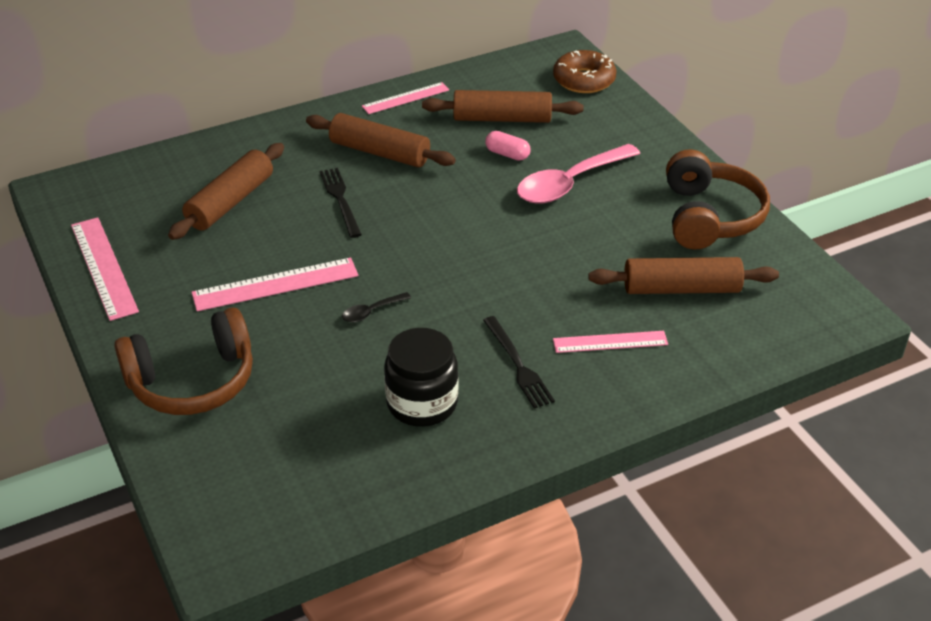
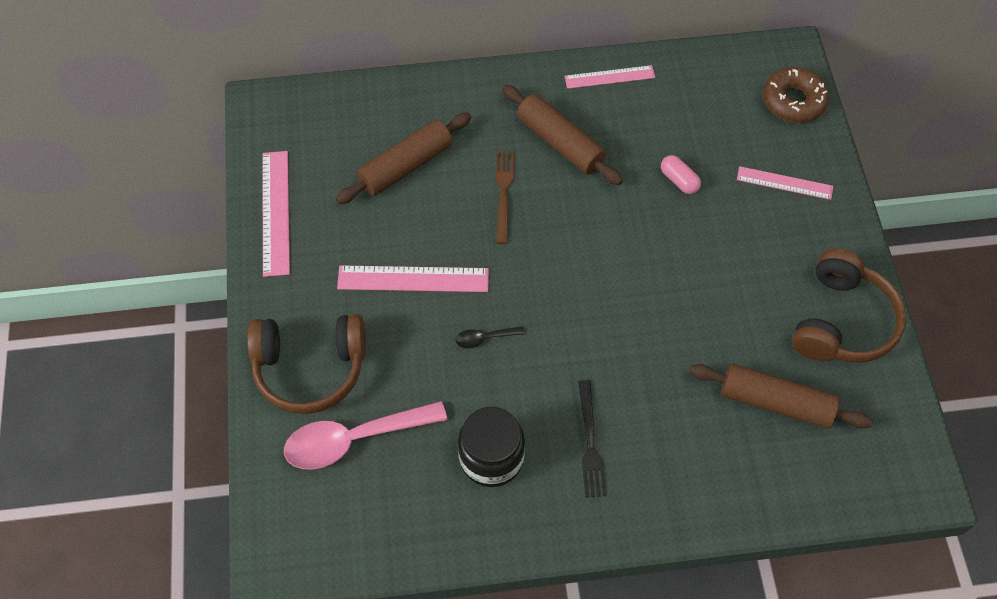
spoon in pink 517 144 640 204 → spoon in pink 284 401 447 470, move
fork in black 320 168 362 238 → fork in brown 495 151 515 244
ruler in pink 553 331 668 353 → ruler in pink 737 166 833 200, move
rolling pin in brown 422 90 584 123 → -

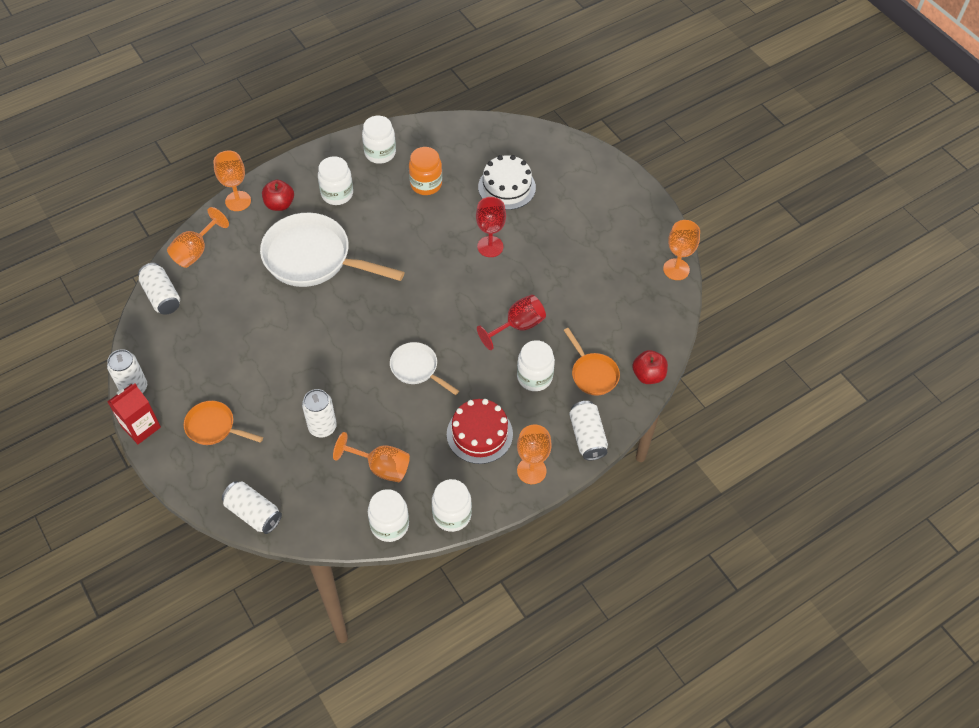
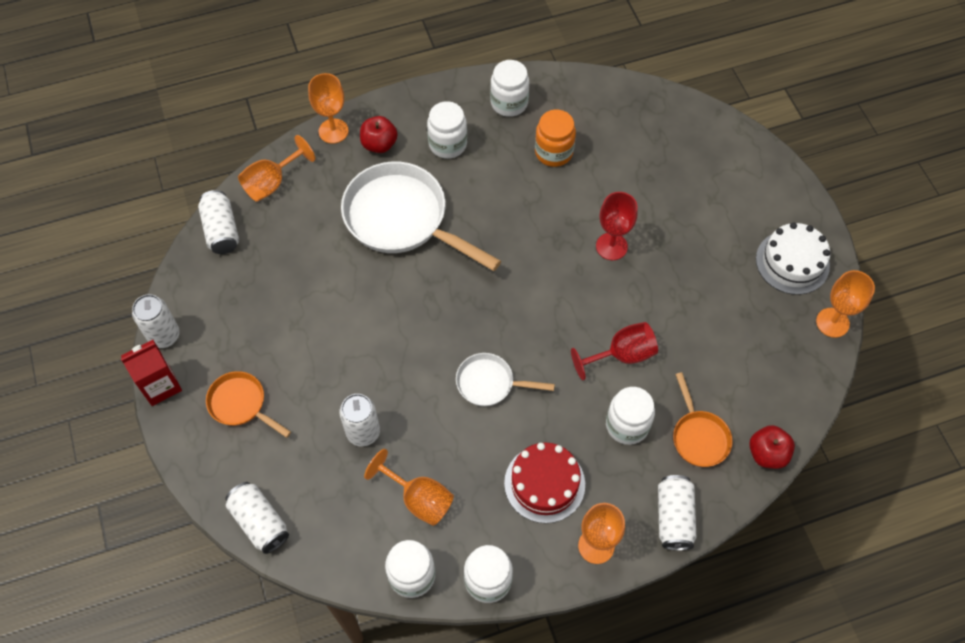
pan in white 390 342 459 395 → pan in white 456 353 555 406, 45 degrees counterclockwise
cake in white 478 155 536 210 → cake in white 756 222 830 295, move

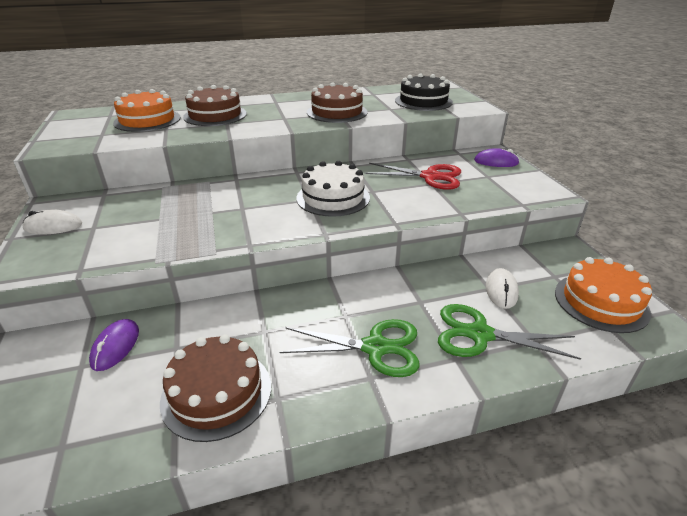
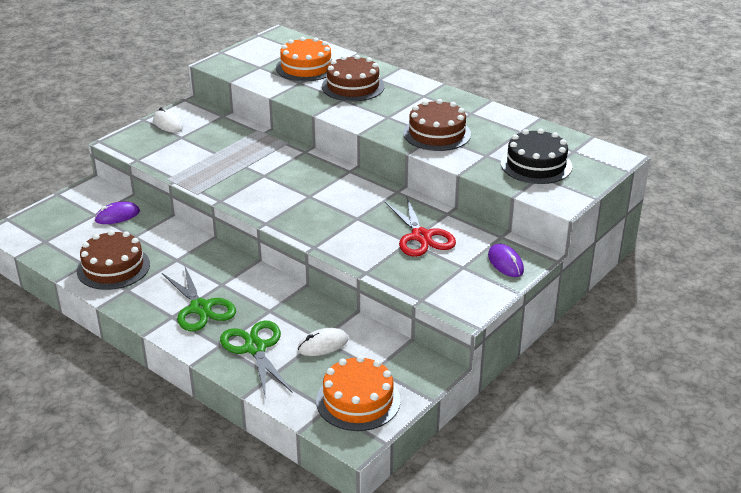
cake in white 296 161 370 217 → -

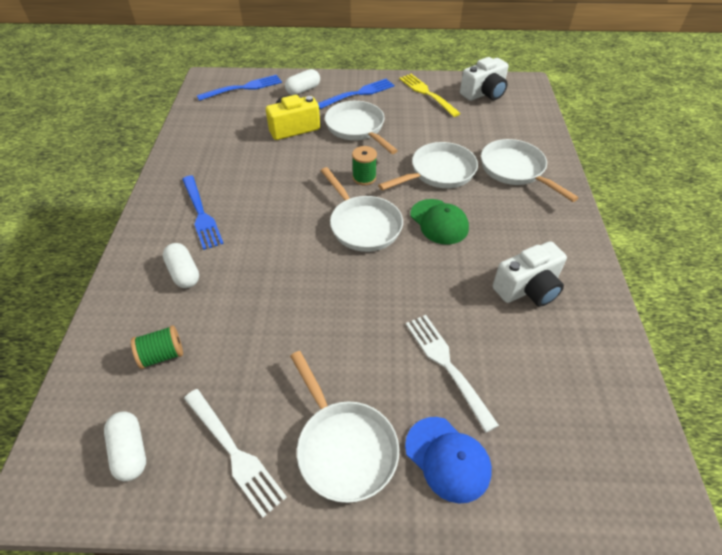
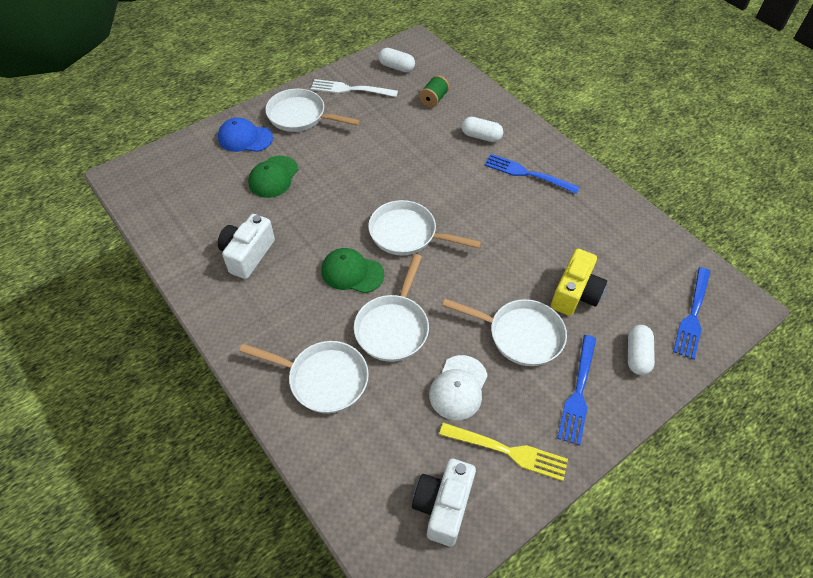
fork in white 406 315 499 433 → cap in green 248 156 298 198
- → cap in white 429 355 488 420
spool in green 352 146 377 185 → -

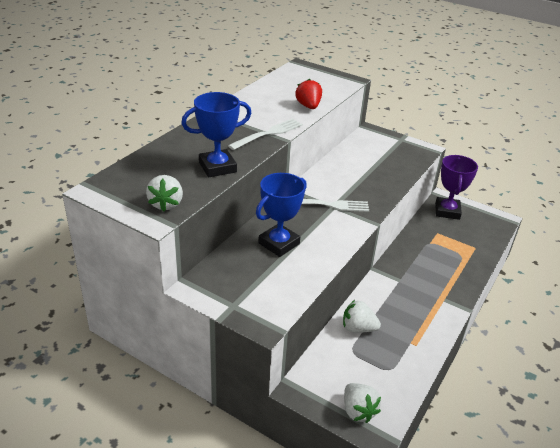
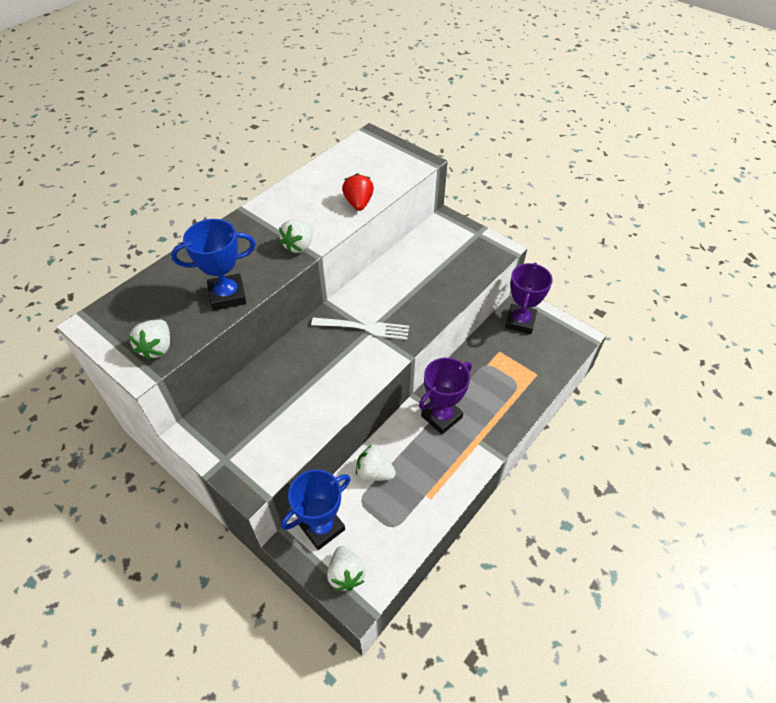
fork in white 228 118 303 150 → strawberry in white 279 220 313 253
trophy in blue 256 173 307 257 → trophy in blue 281 469 351 550, move
- → trophy in purple 419 358 472 434

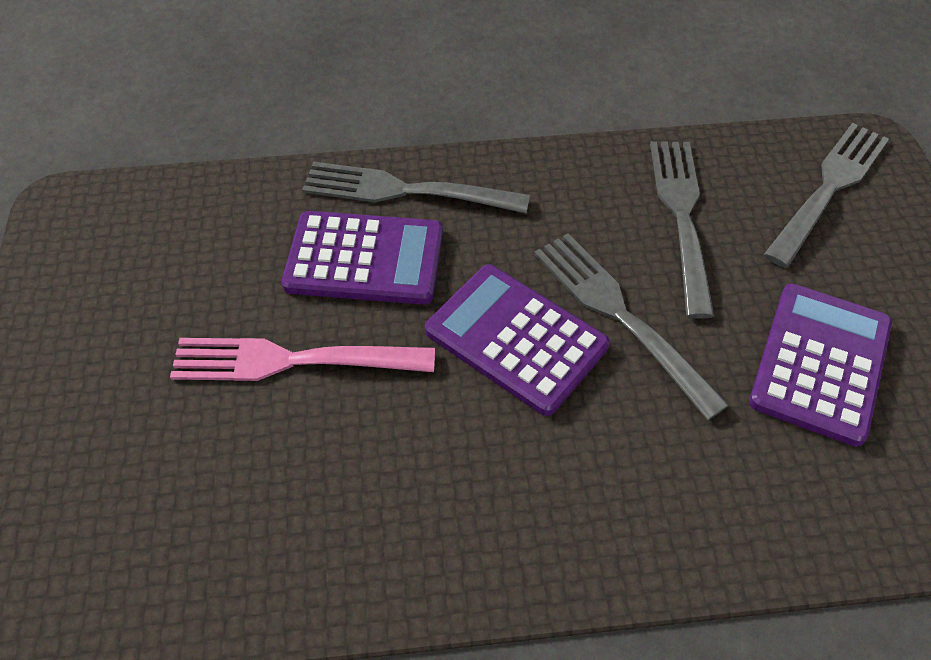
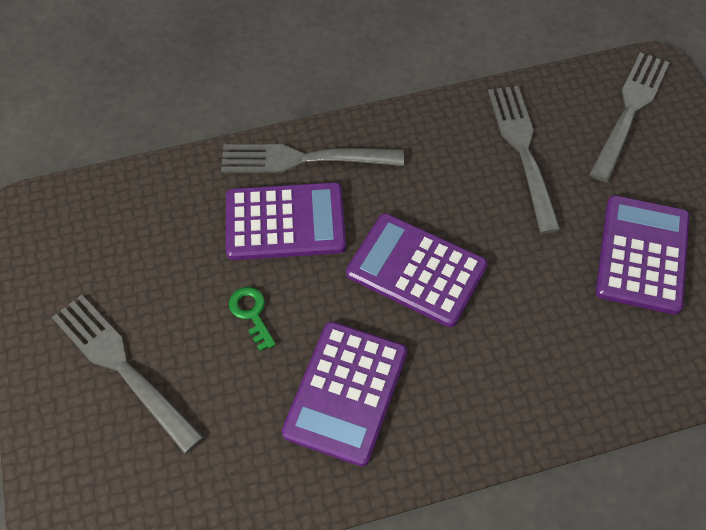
fork in grey 534 233 729 420 → fork in grey 52 295 204 454, move
fork in pink 170 338 435 381 → key in green 229 287 276 351
- → calculator in purple 282 322 407 466

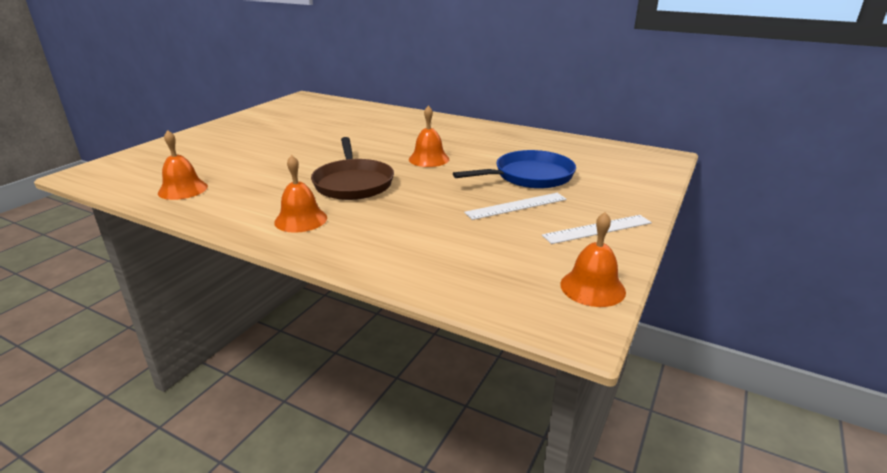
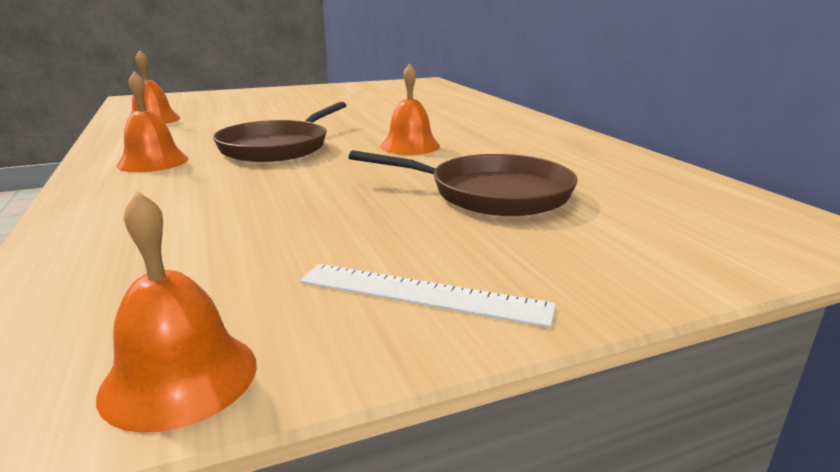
pan in blue 453 150 576 189 → pan in brown 349 150 578 216
ruler in white 464 193 567 220 → -

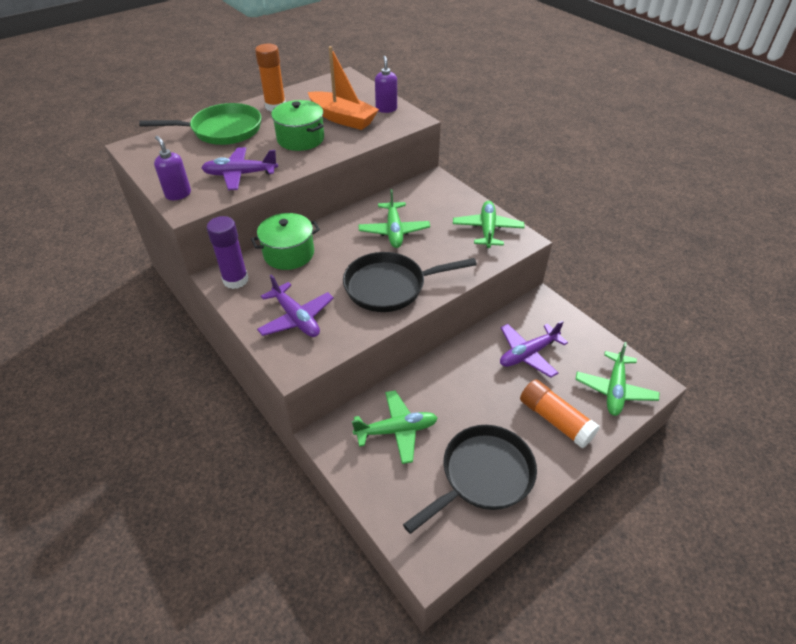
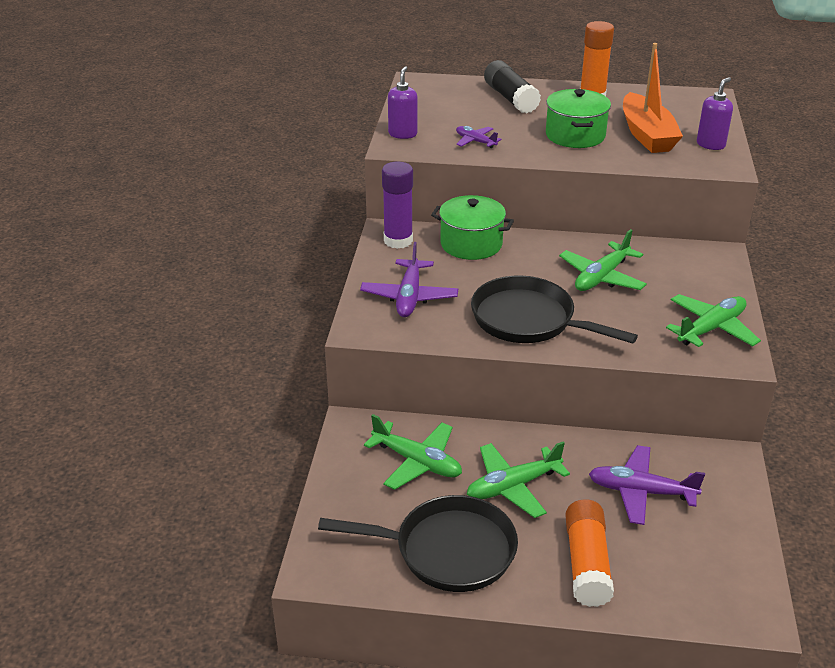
plane in purple 202 147 278 190 → plane in purple 456 126 502 148, x0.58
plane in green 575 342 660 416 → plane in green 467 442 570 518, move
pan in green 139 103 261 145 → glue stick in black 484 60 541 114

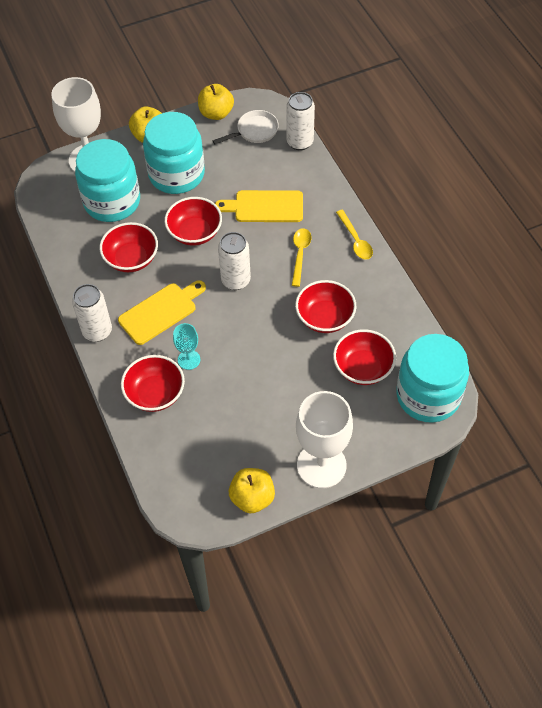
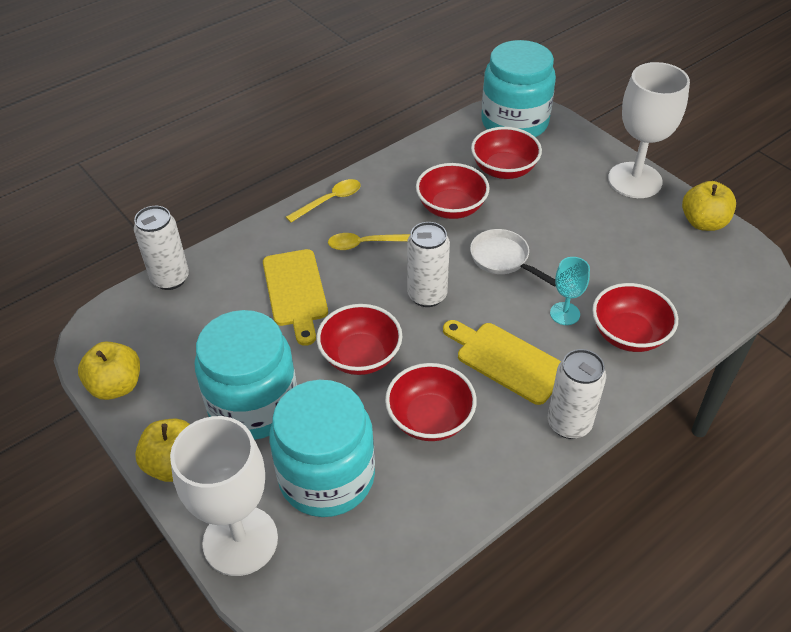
pan in white 213 110 279 144 → pan in white 470 229 556 287, move

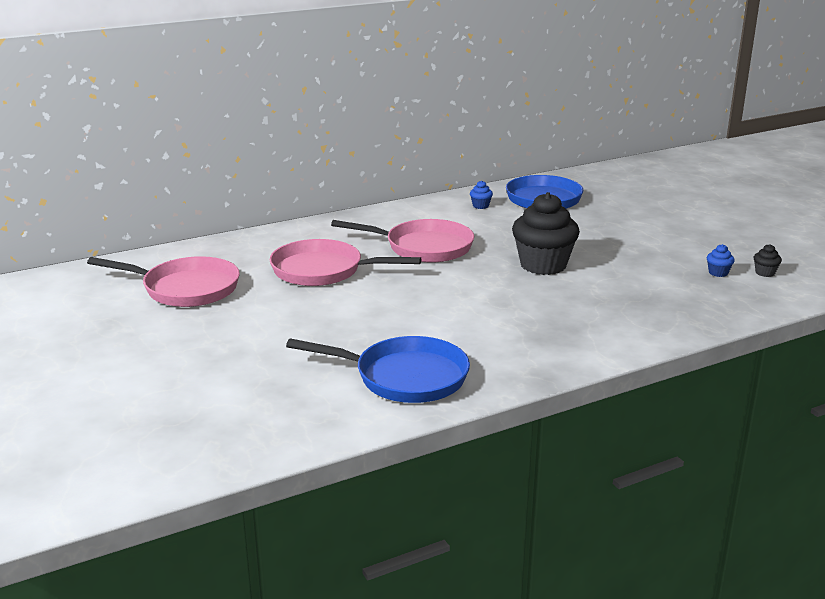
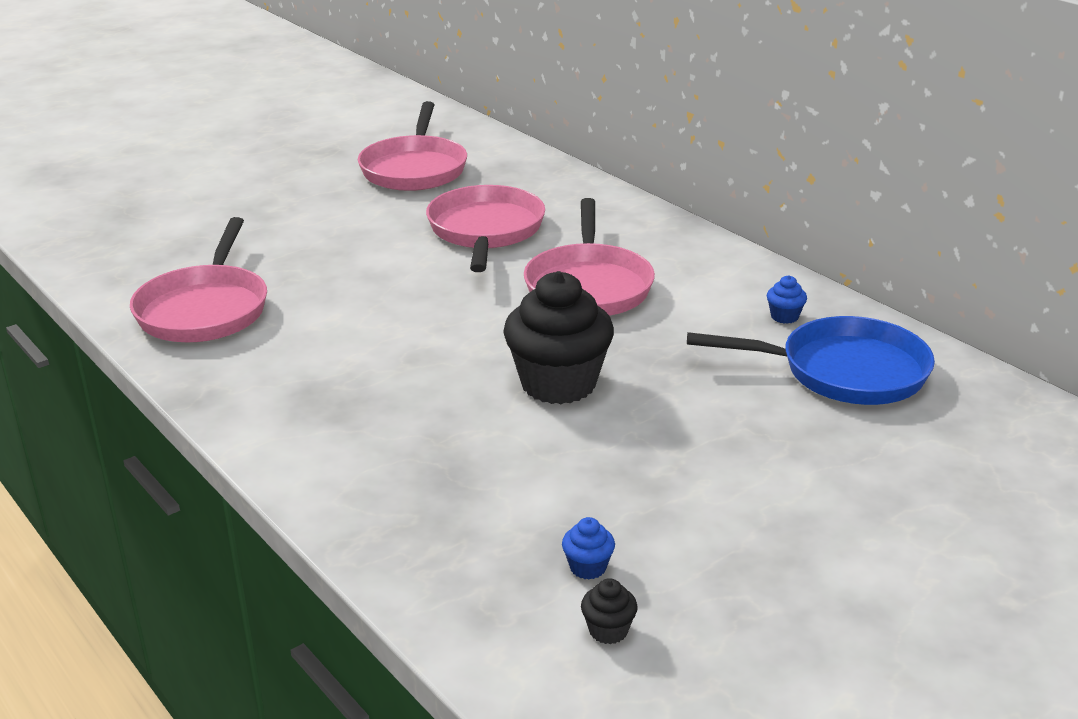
pan in blue 286 336 470 403 → pan in pink 130 217 267 342

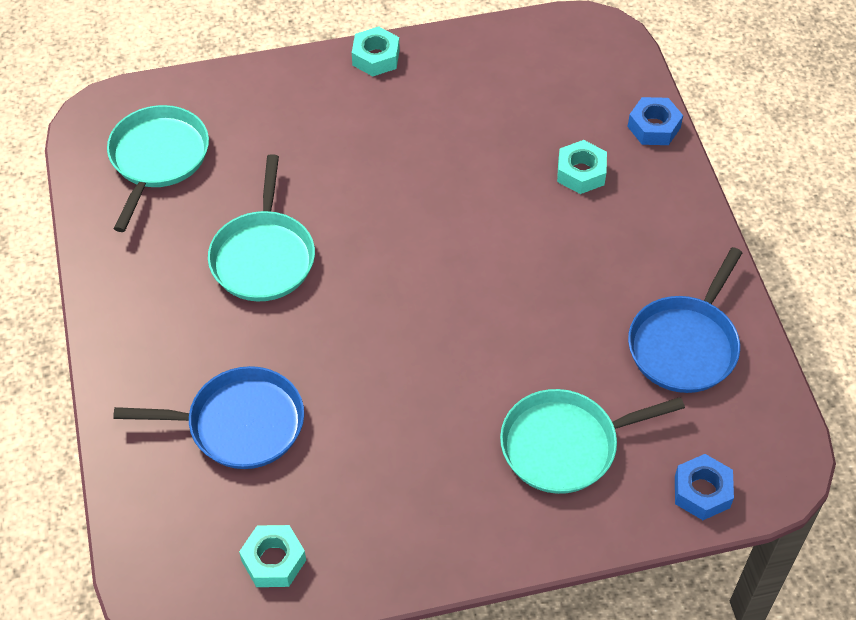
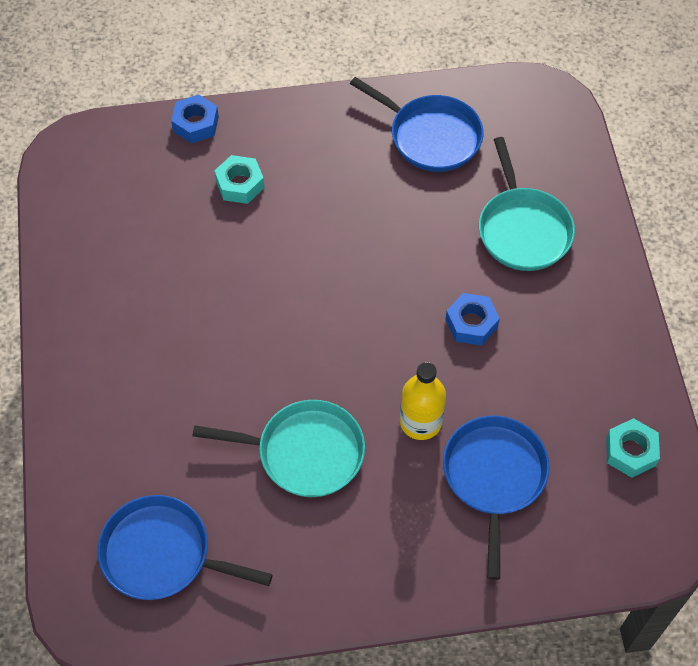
pan in turquoise 107 105 209 232 → pan in blue 97 495 273 600
- → bottle in yellow 400 362 446 440
nut in blue 675 454 734 520 → nut in blue 445 293 500 346, move
nut in turquoise 352 26 400 76 → -

